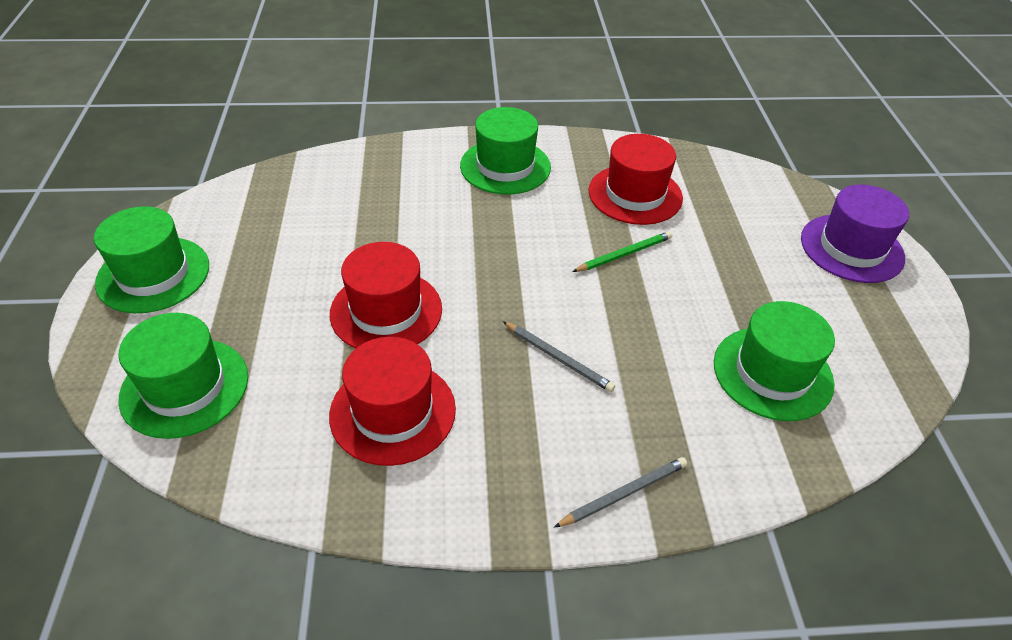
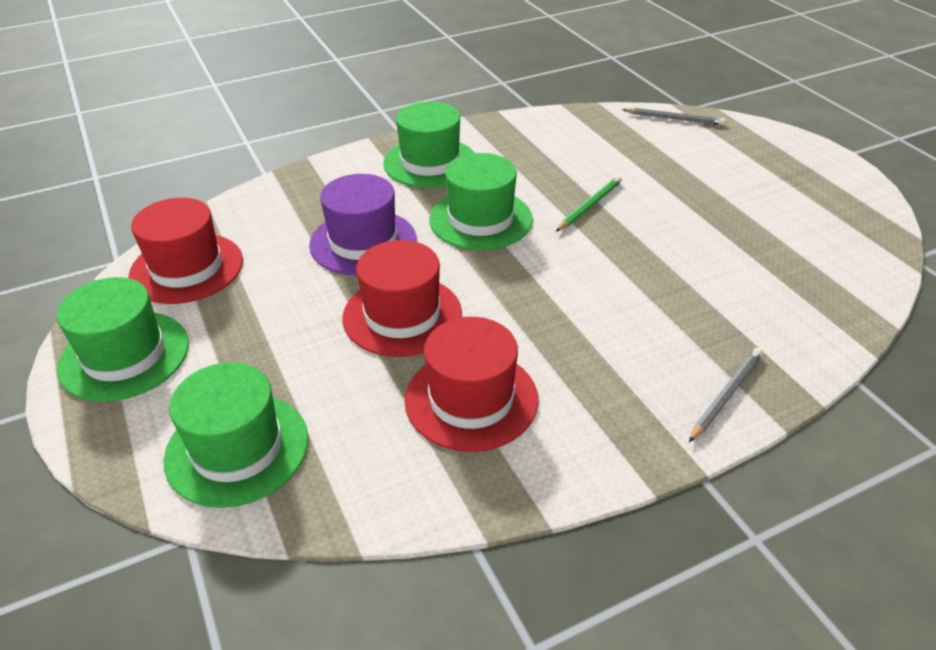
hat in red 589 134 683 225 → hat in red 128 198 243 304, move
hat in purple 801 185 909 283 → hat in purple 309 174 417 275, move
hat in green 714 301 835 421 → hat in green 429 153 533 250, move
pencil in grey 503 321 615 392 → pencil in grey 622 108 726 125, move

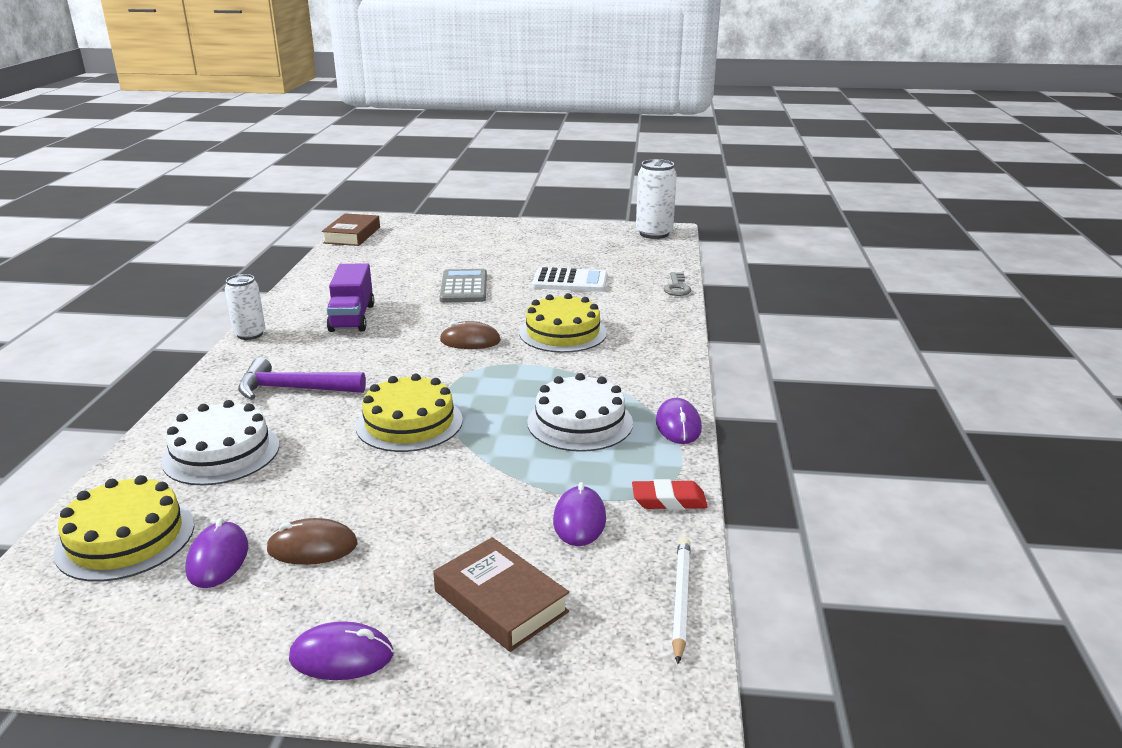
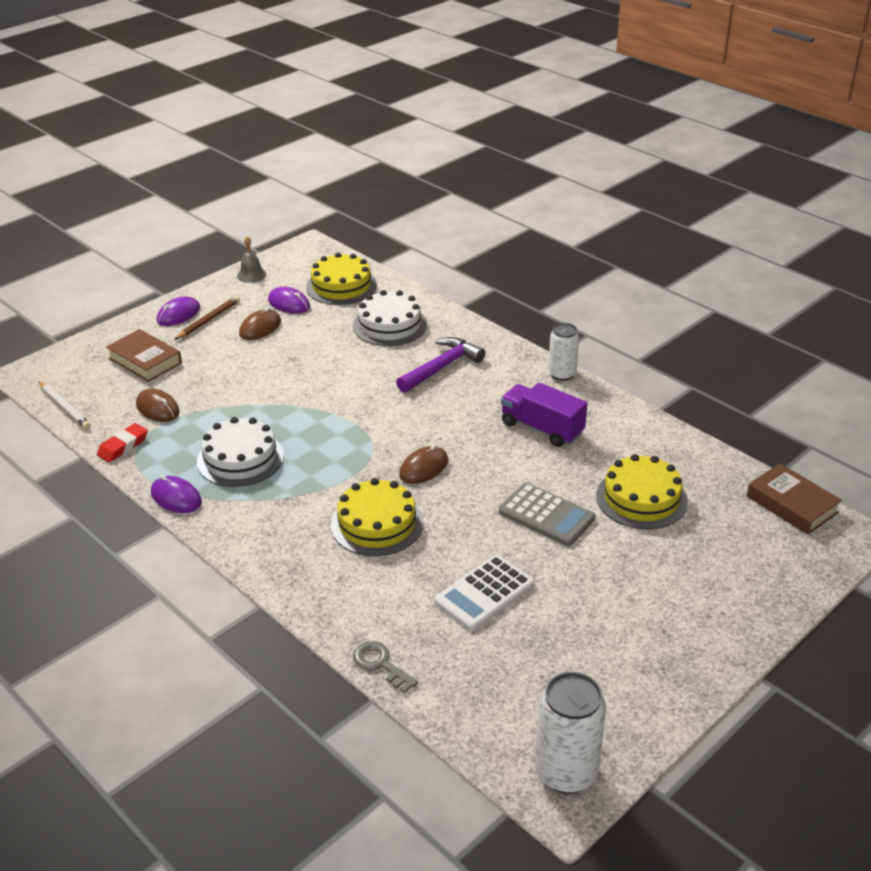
book in brown 433 537 569 652 → book in brown 106 329 182 382, 45 degrees clockwise
mouse in purple 553 482 606 546 → mouse in brown 136 388 180 422
- → pencil in brown 174 296 240 340
- → bell in grey 237 236 266 283
cake in yellow 356 374 463 452 → cake in yellow 596 454 688 529, move

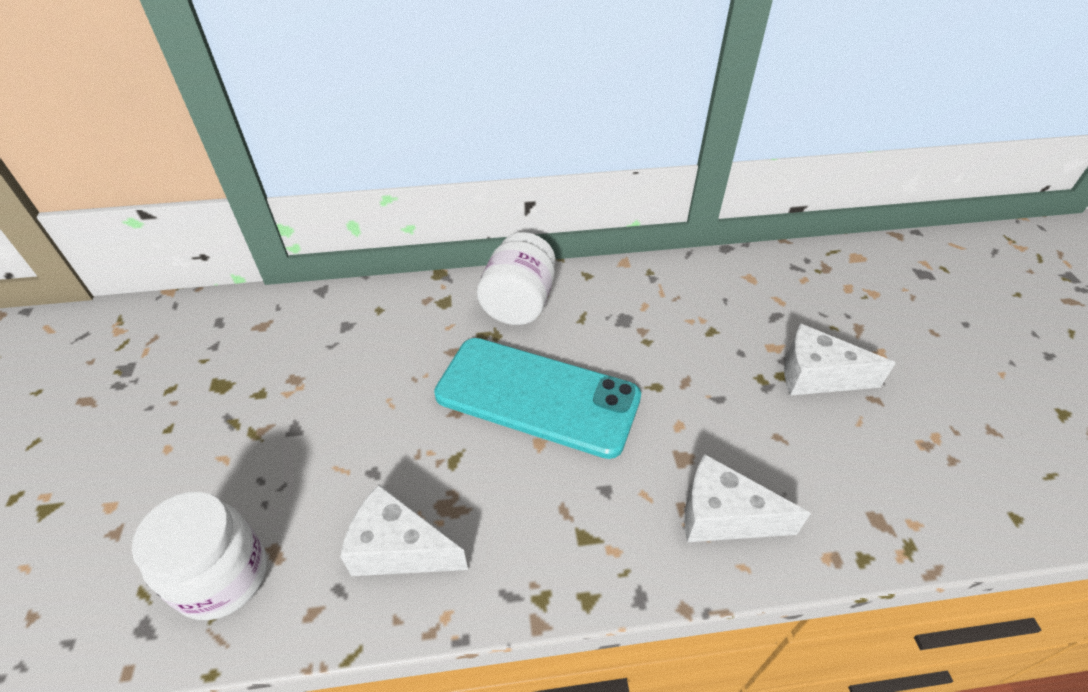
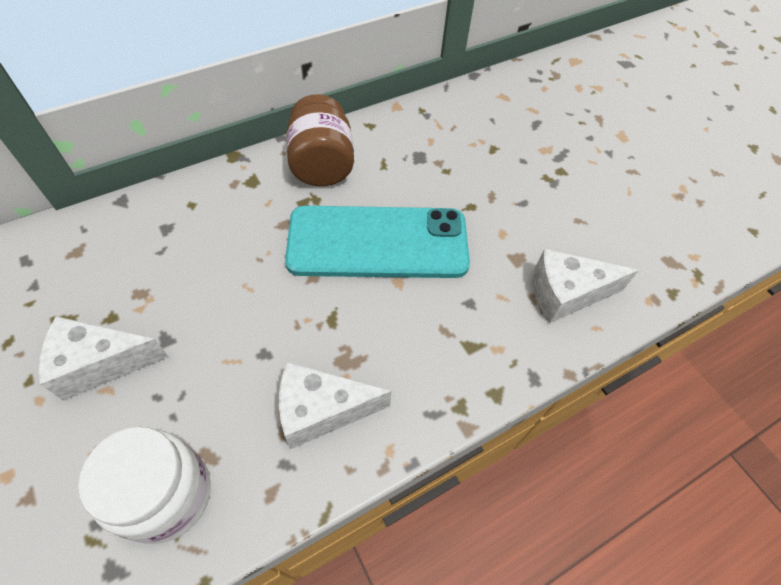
cheese in white 784 323 896 396 → cheese in white 39 316 169 400, move
jar in white 477 232 555 325 → jar in brown 286 94 354 186

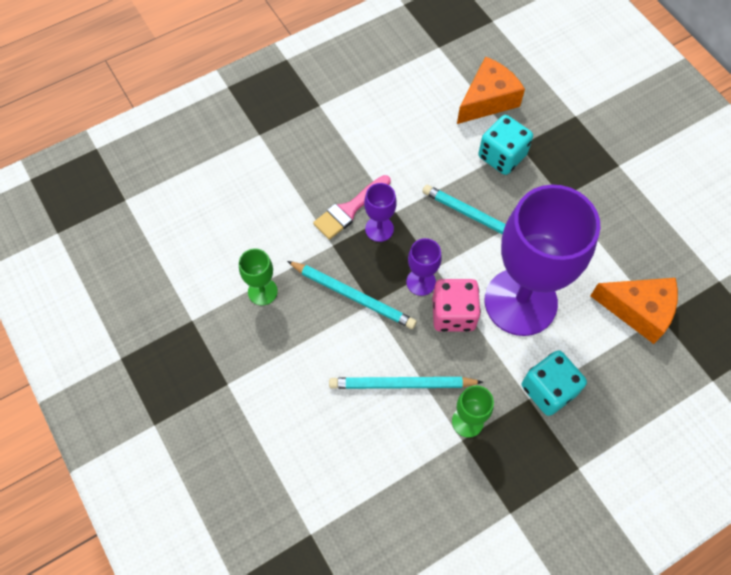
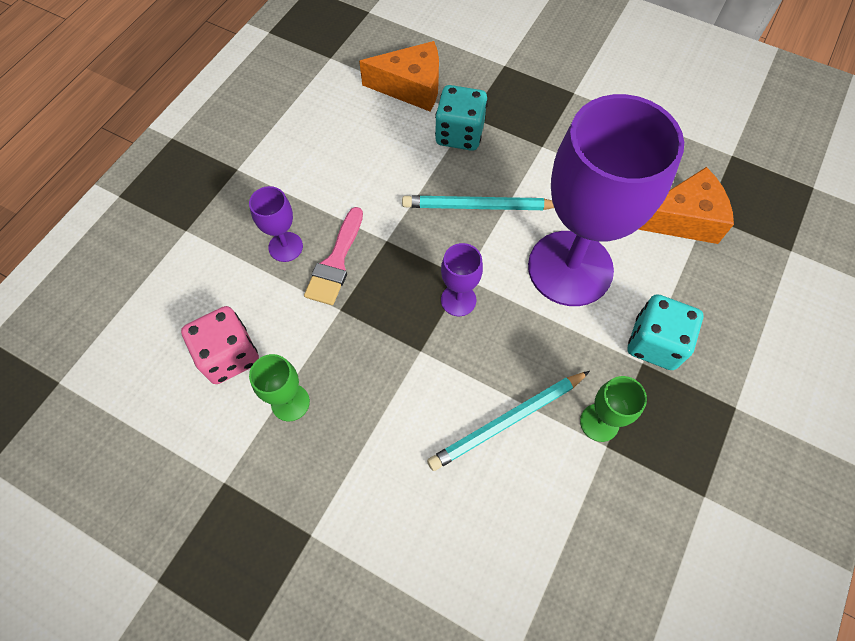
dice in pink 433 279 481 332 → dice in pink 181 306 259 384, move
goblet in purple 364 183 397 242 → goblet in purple 249 186 303 262, move
cheese in orange 457 56 525 124 → cheese in orange 359 41 439 112, 75 degrees clockwise
pencil in turquoise 287 261 417 329 → -

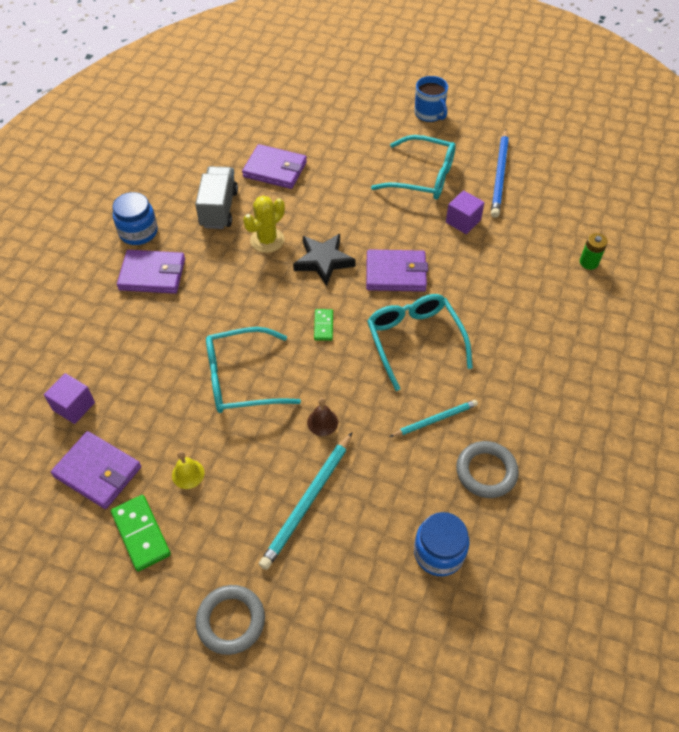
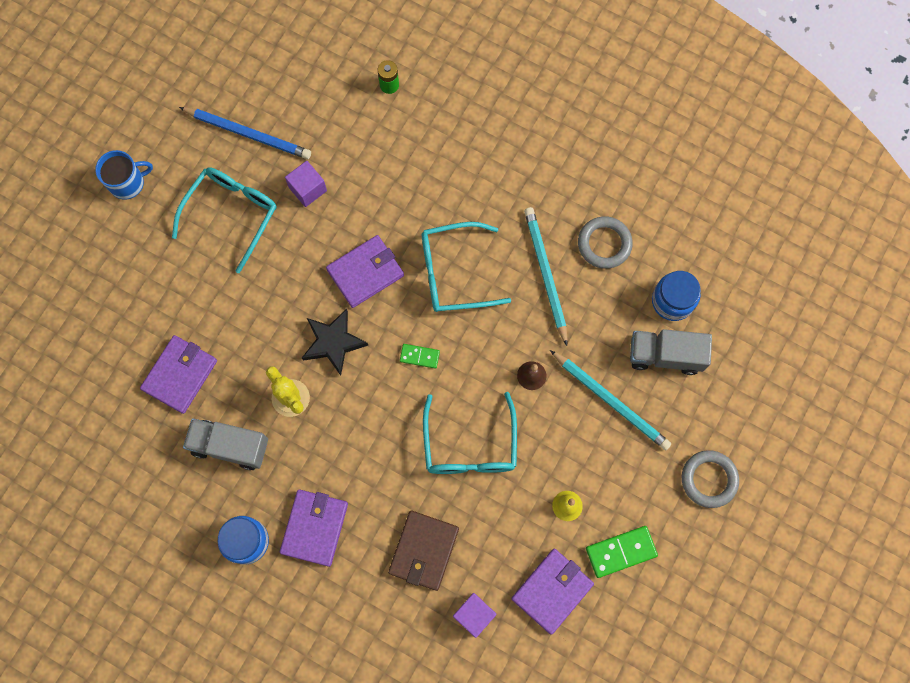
wallet in purple 366 249 428 292 → wallet in purple 326 235 404 308, 45 degrees clockwise
- → wallet in brown 388 511 459 591
pencil in turquoise 390 400 478 437 → pencil in turquoise 524 207 568 346, x1.62
- → truck in grey 630 329 712 375

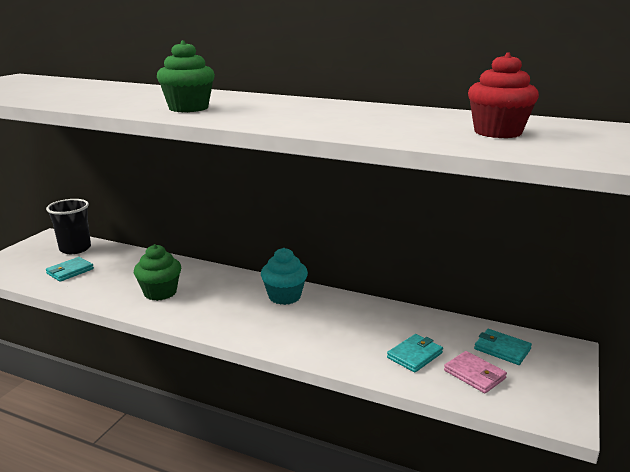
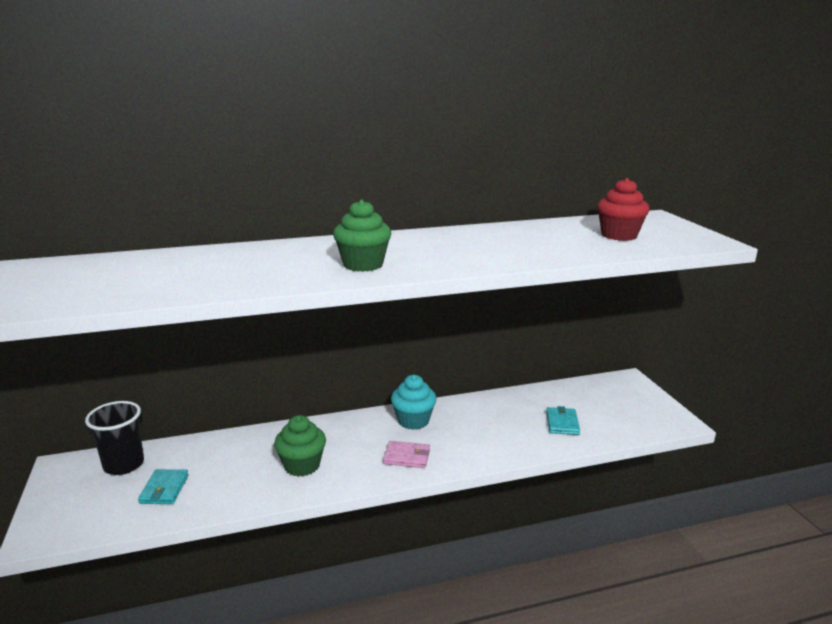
wallet in pink 444 351 507 393 → wallet in pink 383 441 430 468, move
wallet in turquoise 474 329 532 365 → -

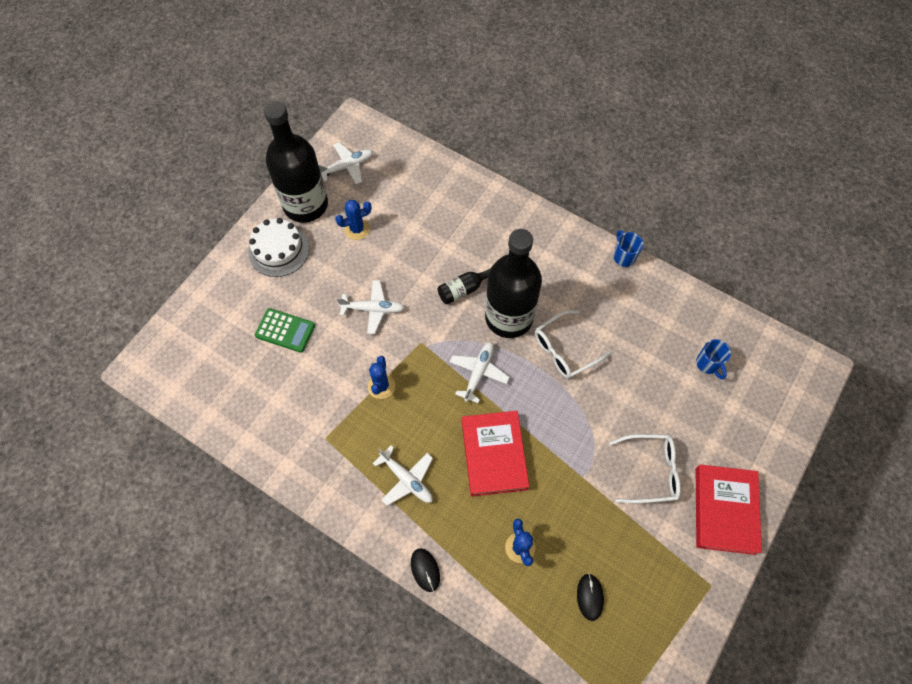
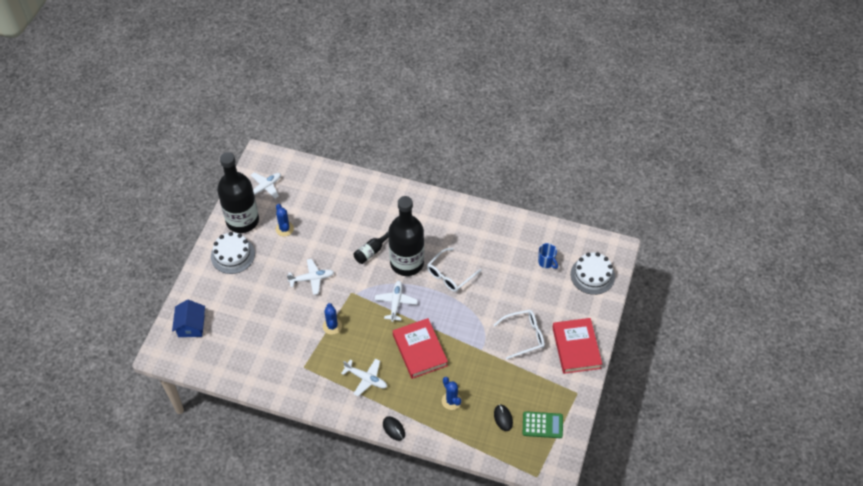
- → house in blue 172 300 205 337
cactus in blue 335 200 372 240 → cactus in blue 276 204 294 236, 75 degrees counterclockwise
calculator in green 255 308 315 353 → calculator in green 523 411 563 438, move
- → cake in white 570 252 615 295
mug in blue 614 230 643 267 → -

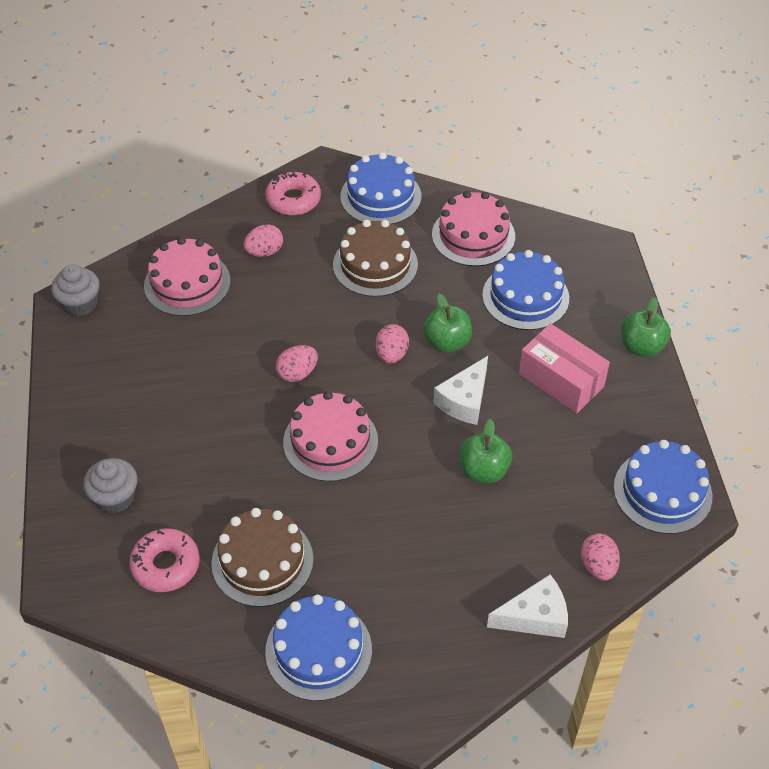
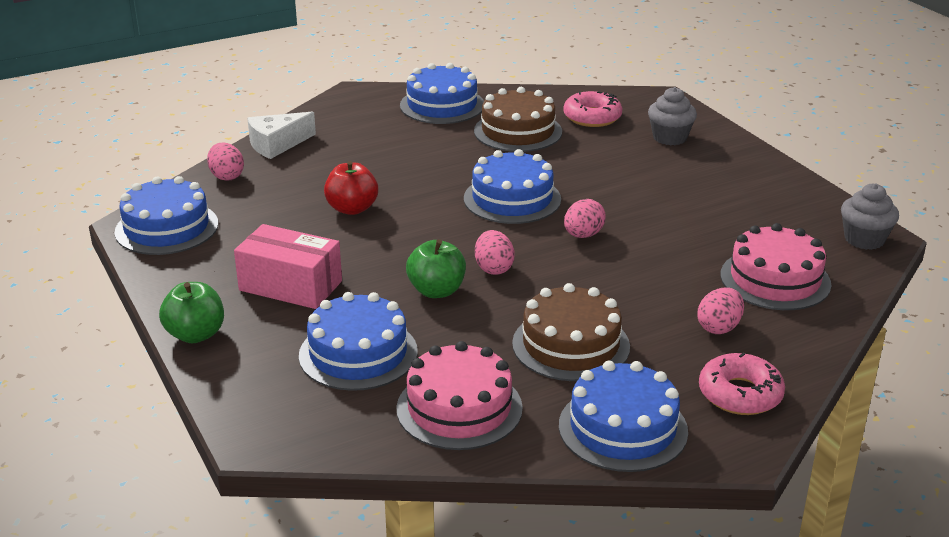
apple in green 459 419 512 483 → apple in red 324 161 378 215
cake in pink 283 391 378 482 → cake in blue 464 149 561 224
cheese in white 433 356 488 425 → -

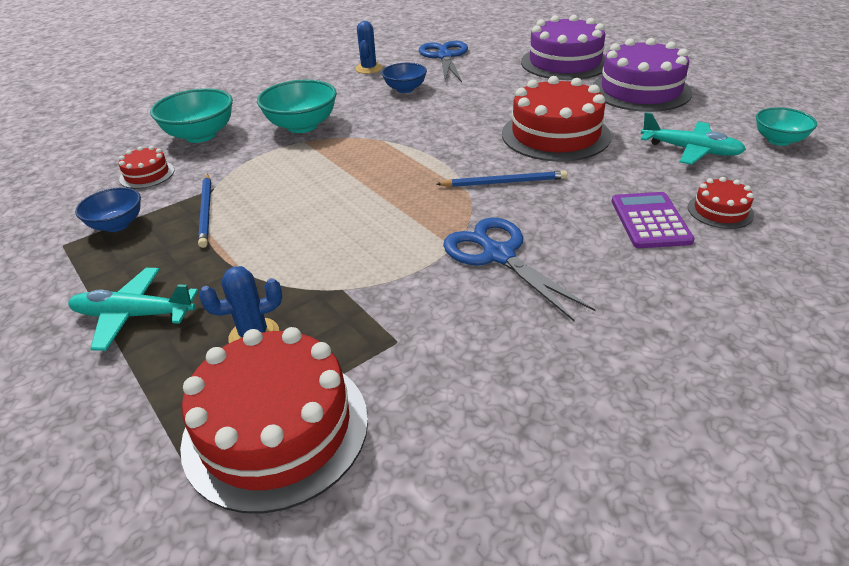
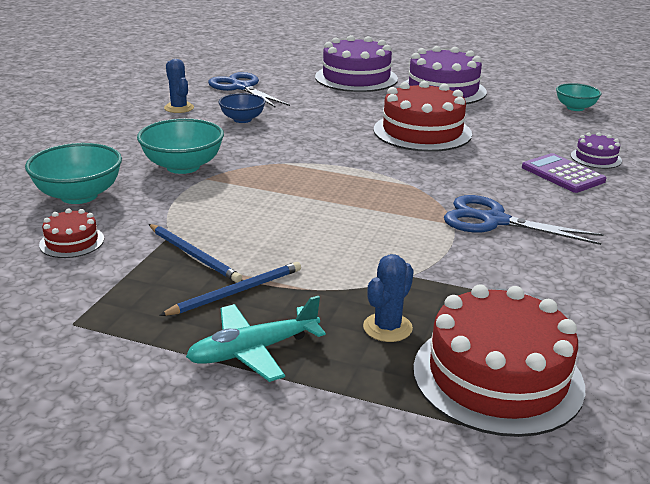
pencil in blue 436 171 567 187 → pencil in blue 159 262 301 316, move
cake in red 688 177 754 229 → cake in purple 571 132 622 169
bowl in blue 75 187 141 232 → -
plane in turquoise 641 112 746 165 → -

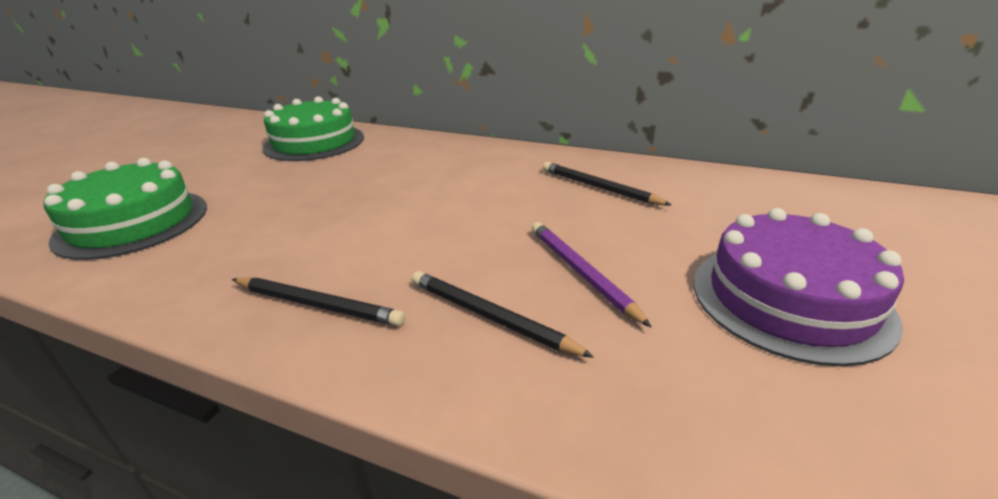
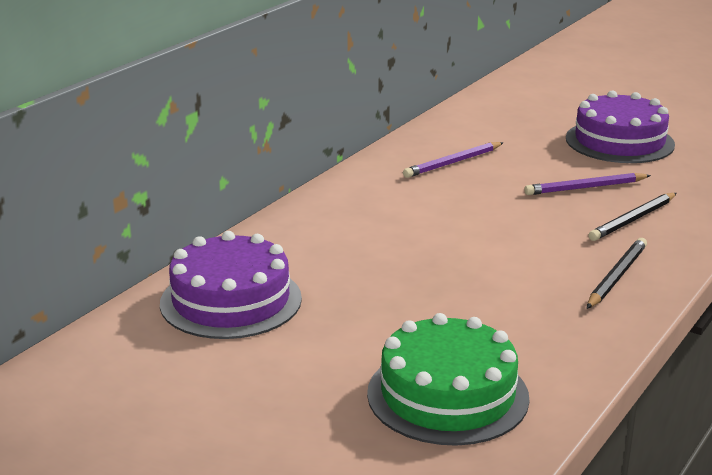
cake in green 262 96 364 161 → cake in purple 160 231 302 339
pencil in black 543 162 672 206 → pencil in purple 403 142 504 178

